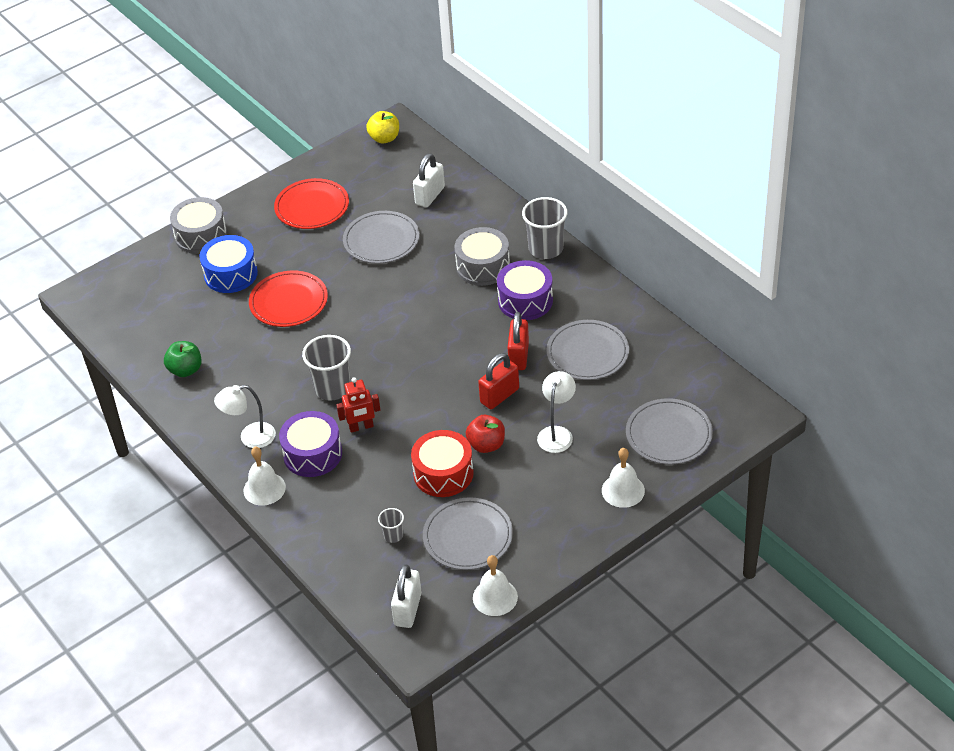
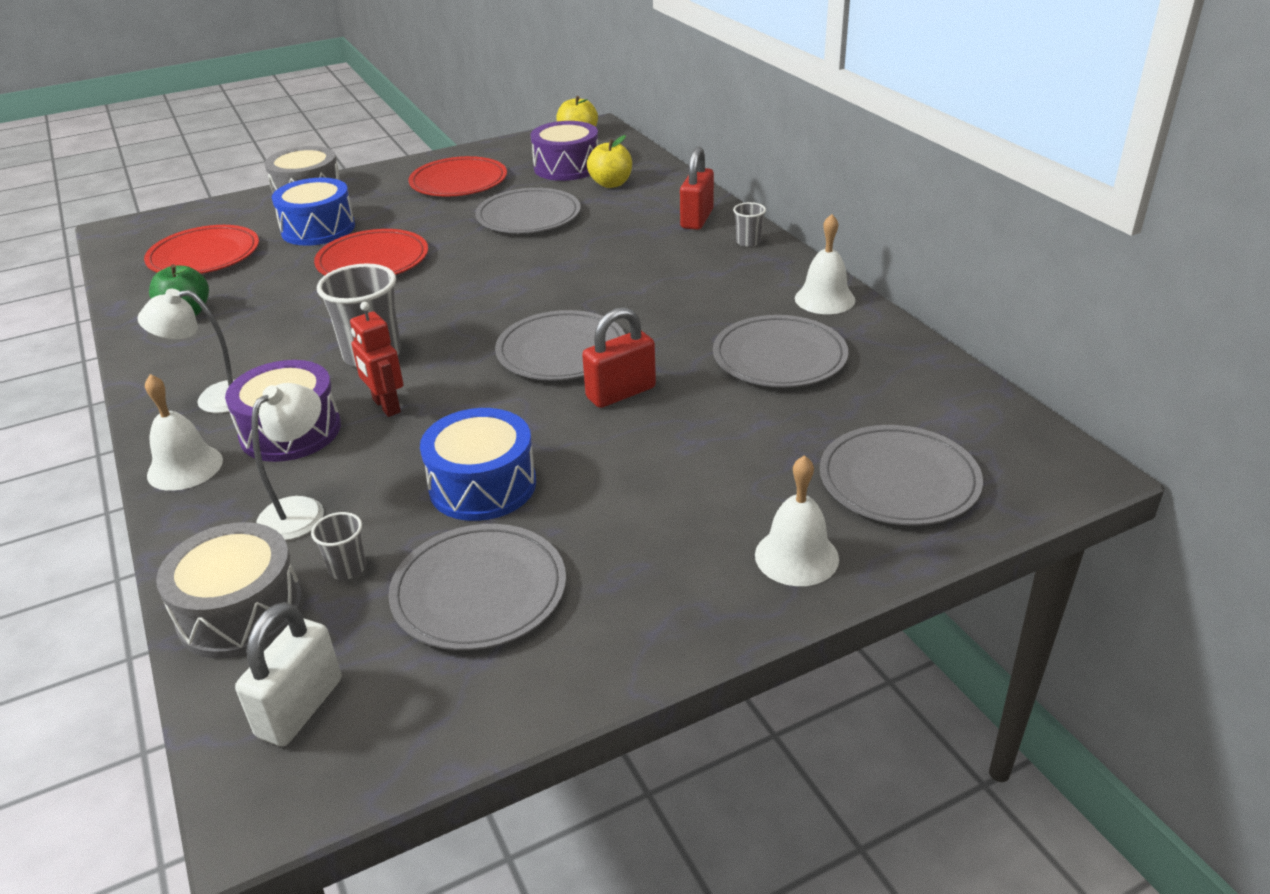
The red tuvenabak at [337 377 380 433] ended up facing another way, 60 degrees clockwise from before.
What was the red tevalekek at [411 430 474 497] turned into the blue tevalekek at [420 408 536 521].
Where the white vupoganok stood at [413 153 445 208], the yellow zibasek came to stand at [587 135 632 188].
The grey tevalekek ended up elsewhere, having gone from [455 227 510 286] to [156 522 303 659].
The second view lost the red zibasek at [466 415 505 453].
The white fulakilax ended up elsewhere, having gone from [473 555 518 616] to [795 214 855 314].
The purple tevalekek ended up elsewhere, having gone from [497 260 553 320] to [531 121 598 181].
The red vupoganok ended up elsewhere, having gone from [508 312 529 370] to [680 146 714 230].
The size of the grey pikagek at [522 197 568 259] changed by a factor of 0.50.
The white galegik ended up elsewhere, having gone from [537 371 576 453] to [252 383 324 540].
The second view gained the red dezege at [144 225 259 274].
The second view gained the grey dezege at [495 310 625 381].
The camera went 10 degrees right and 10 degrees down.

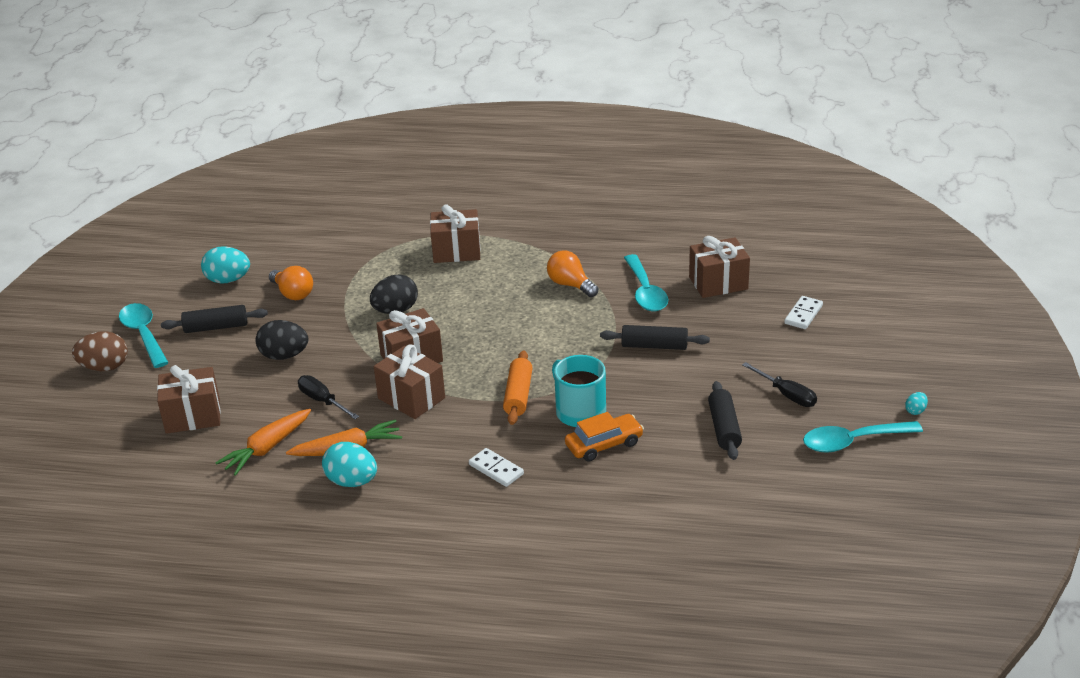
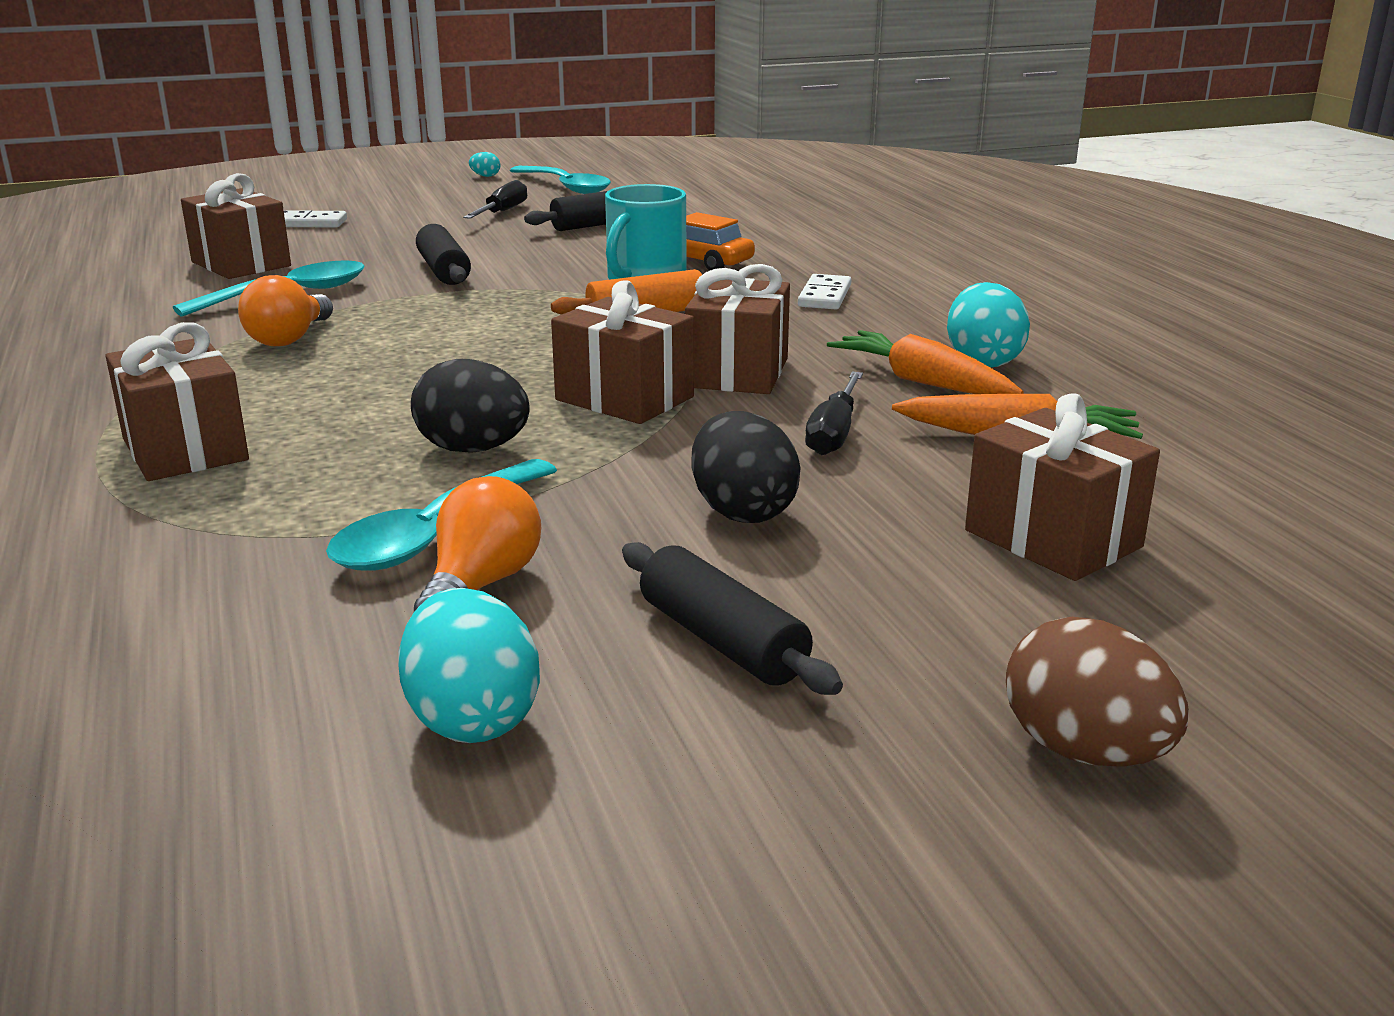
The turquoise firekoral ended up elsewhere, having gone from [119 303 169 368] to [326 459 557 571].
The camera went 120 degrees left and 10 degrees down.

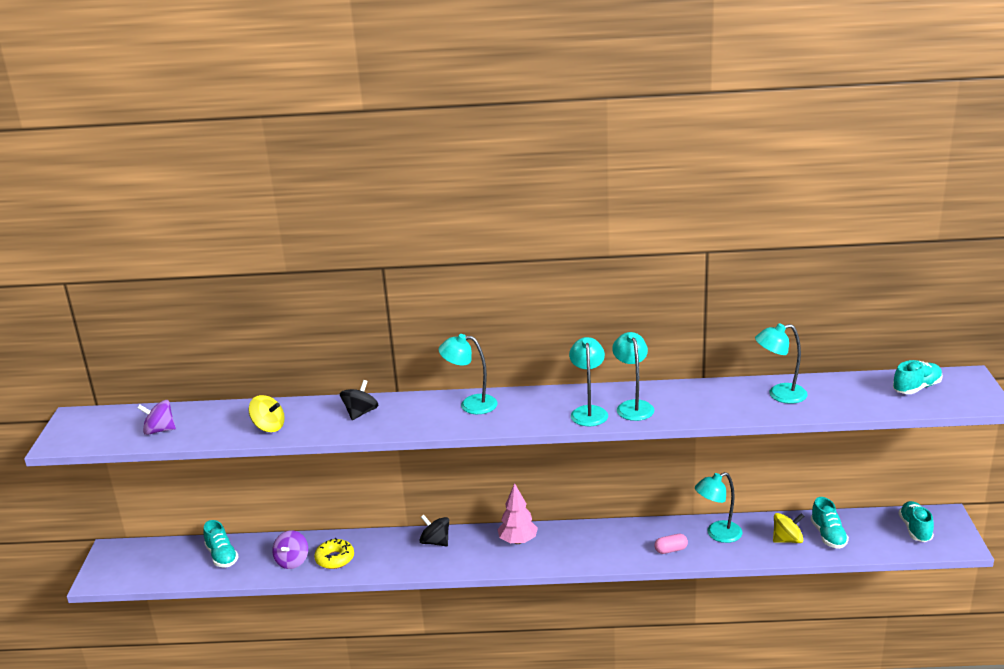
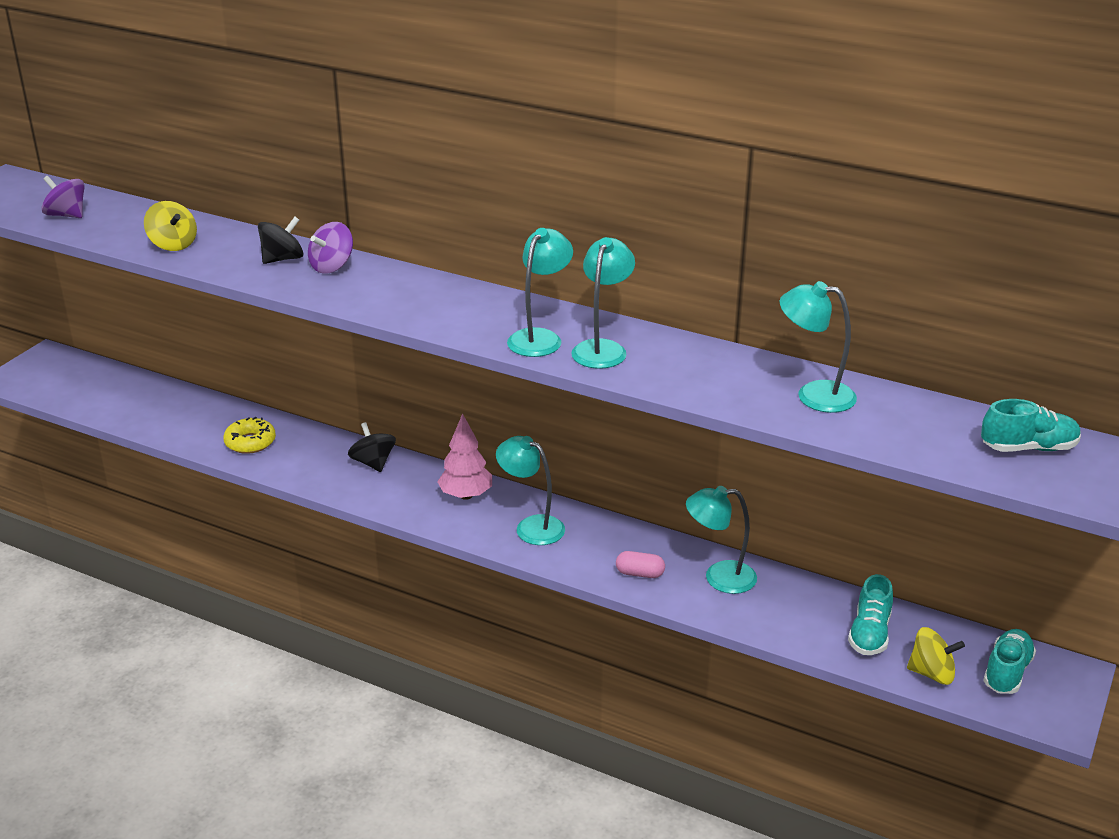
The second view lost the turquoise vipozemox at [204 520 239 568].
The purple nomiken ended up elsewhere, having gone from [272 530 308 569] to [308 222 353 274].
The turquoise galegik ended up elsewhere, having gone from [438 334 498 414] to [496 436 565 545].
The yellow nomiken ended up elsewhere, having gone from [773 513 804 543] to [907 627 965 685].
The camera went 25 degrees right and 5 degrees up.

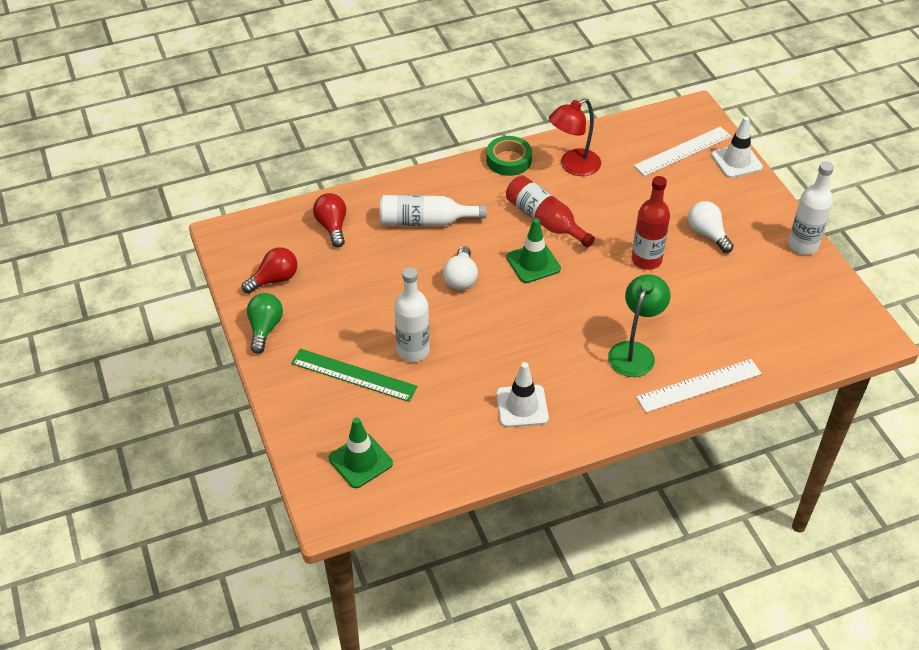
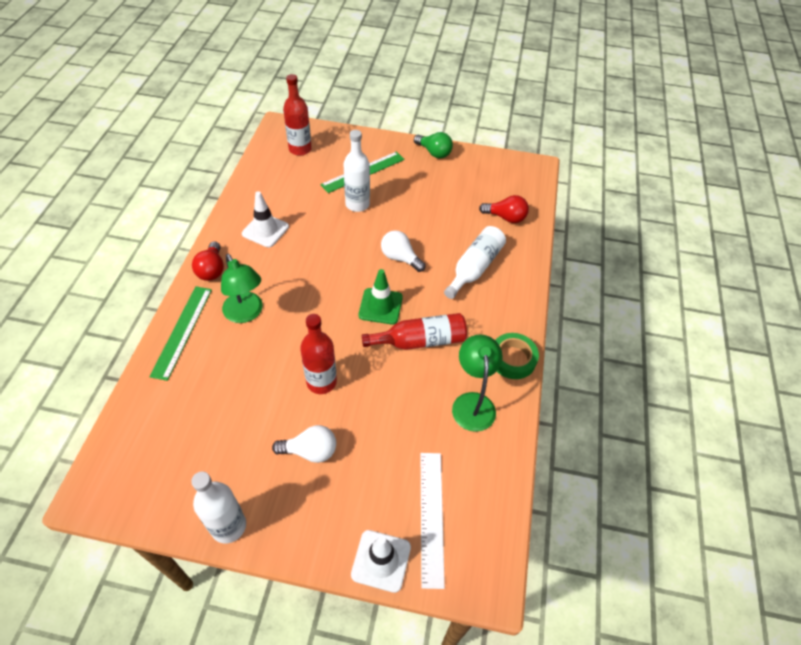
The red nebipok ended up elsewhere, having gone from [242 247 297 294] to [192 241 224 281].
Where the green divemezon stood at [329 418 393 488], the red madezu came to stand at [283 74 312 156].
What was the red galegik at [549 98 601 176] turned into the green galegik at [452 334 503 432].
What was the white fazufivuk at [636 359 762 413] turned into the green fazufivuk at [150 286 212 381].
The camera went 120 degrees right and 5 degrees up.

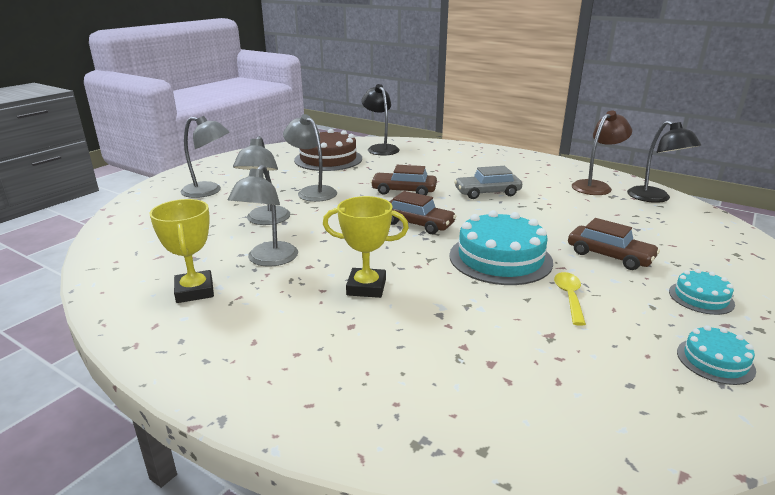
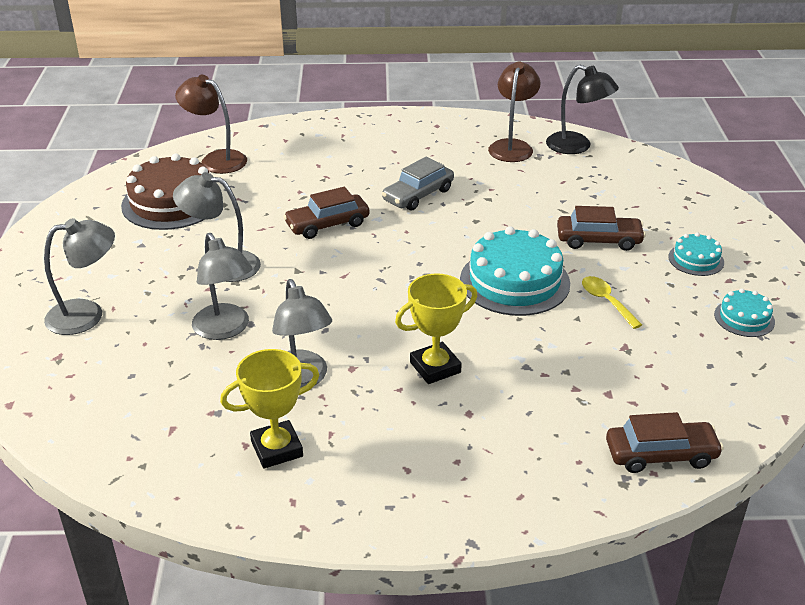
The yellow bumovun at [149 199 214 303] ended up facing another way, 60 degrees counterclockwise from before.
What was the black galegik at [362 84 399 155] turned into the brown galegik at [175 75 247 174].
The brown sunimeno ended up elsewhere, having gone from [389 191 456 234] to [606 412 724 473].
The camera went 35 degrees left and 10 degrees up.

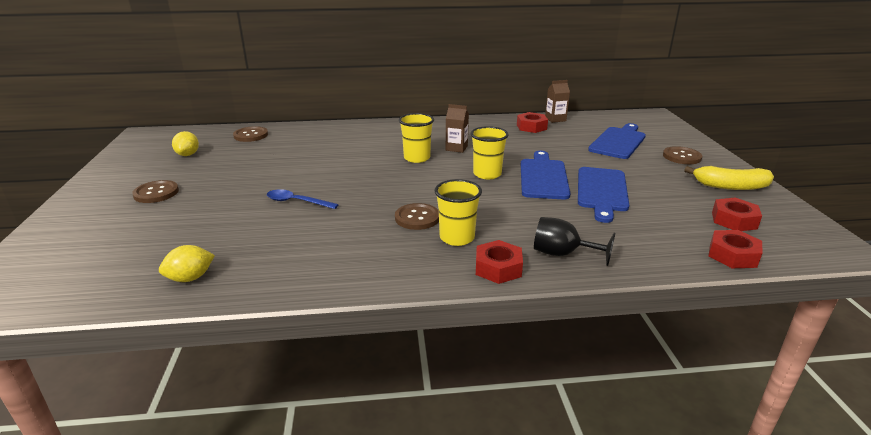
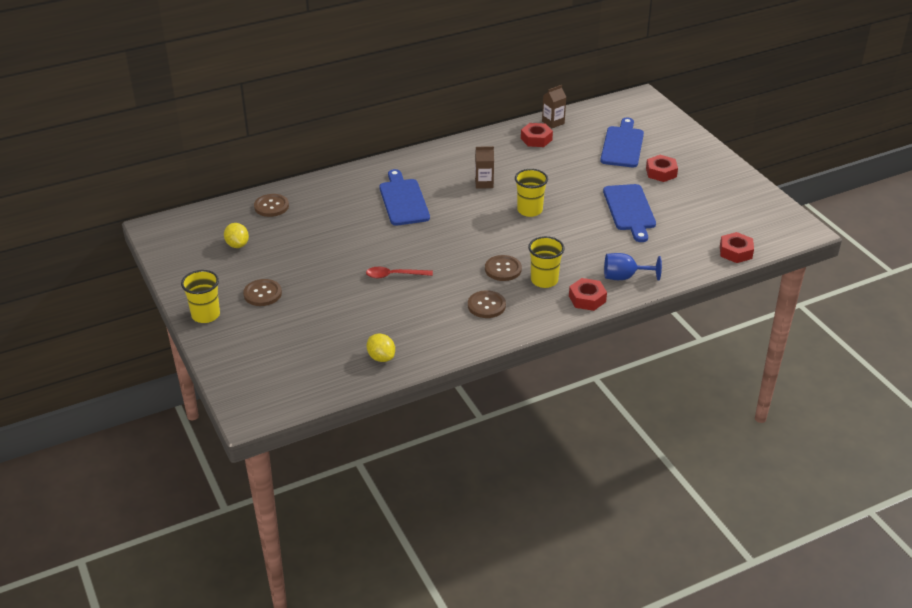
The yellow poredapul at [159 245 215 282] ended up facing another way, 75 degrees counterclockwise from before.
What was the blue firekoral at [267 189 339 209] turned into the red firekoral at [366 267 433 278].
The yellow pikagek ended up elsewhere, having gone from [399 113 434 163] to [181 270 220 323].
The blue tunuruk ended up elsewhere, having gone from [521 151 570 199] to [379 169 430 226].
What was the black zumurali at [534 217 615 266] turned into the blue zumurali at [604 253 662 280].
The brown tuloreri ended up elsewhere, having gone from [663 146 703 164] to [468 290 506 318].
The second view lost the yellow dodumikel at [684 166 774 190].
The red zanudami ended up elsewhere, having gone from [712 197 762 231] to [646 155 678 182].
The camera went 20 degrees left and 10 degrees up.

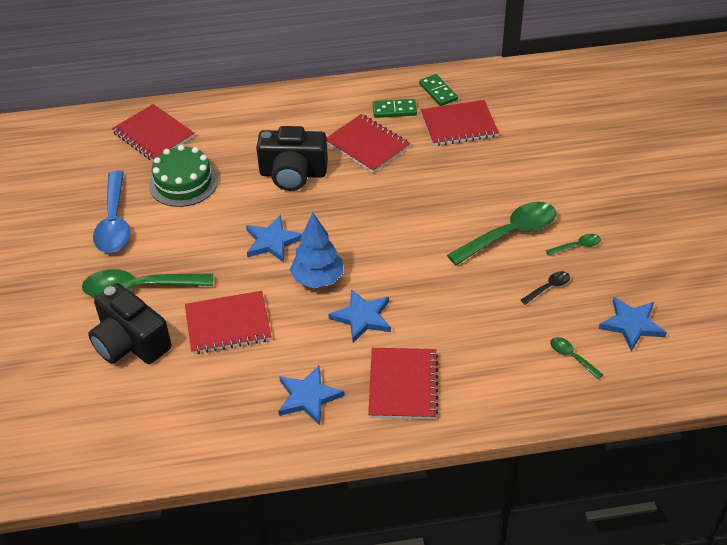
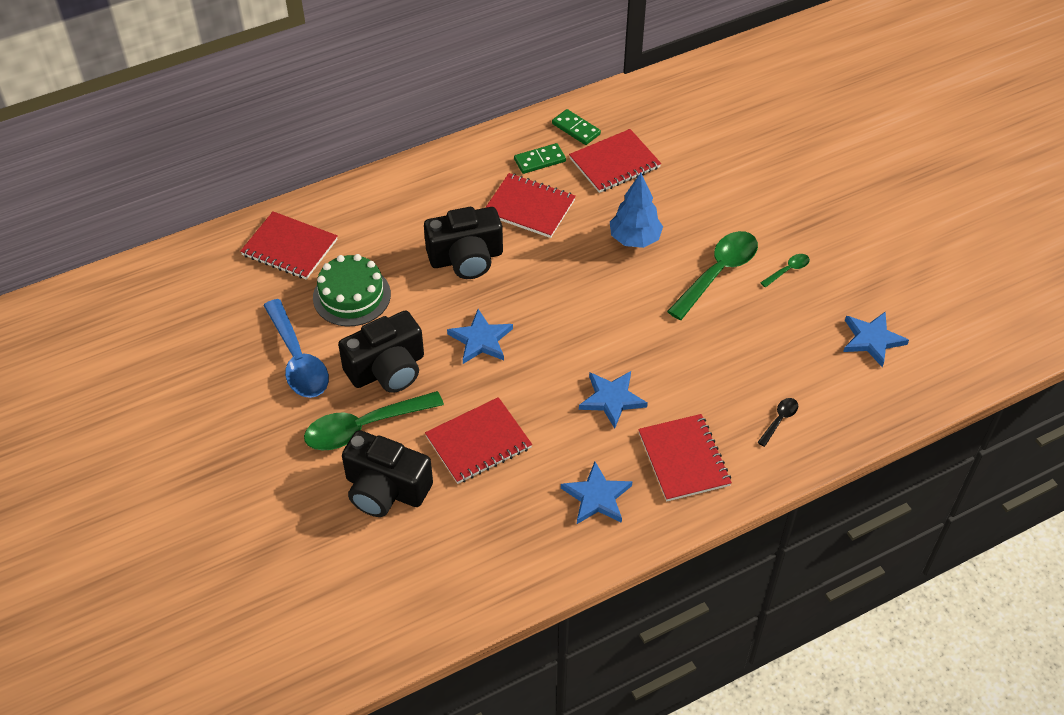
The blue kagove ended up elsewhere, having gone from [290 212 343 288] to [610 173 663 248].
The black firekoral ended up elsewhere, having gone from [521 271 570 305] to [757 398 798 447].
The second view lost the green firekoral at [550 337 603 380].
The second view gained the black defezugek at [338 311 424 393].
The camera went 20 degrees left and 5 degrees up.

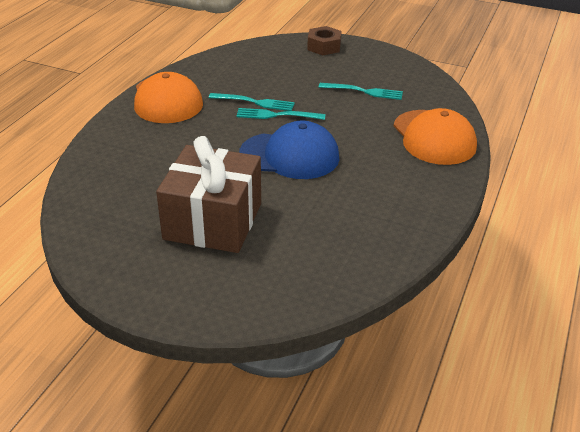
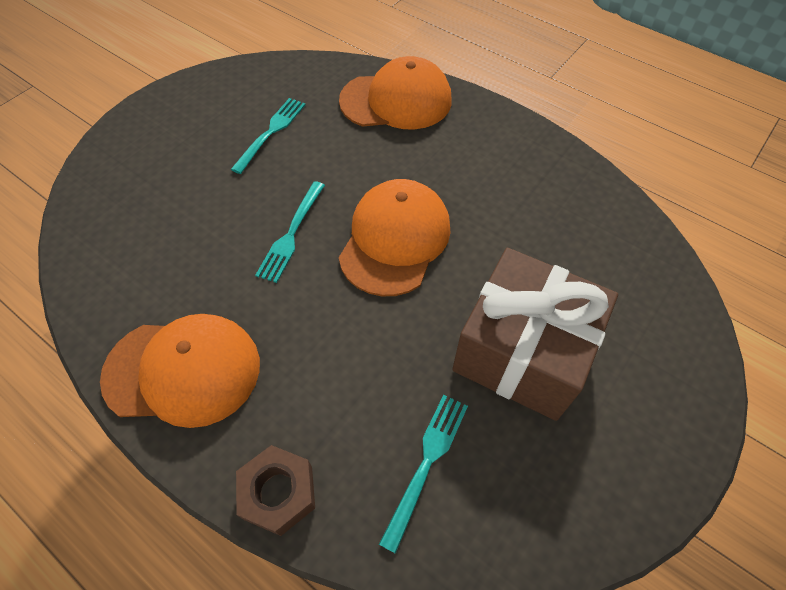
The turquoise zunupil ended up elsewhere, having gone from [209 93 295 111] to [379 395 468 554].
What was the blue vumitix at [239 121 339 179] turned into the orange vumitix at [339 179 451 296].
The brown zanudami ended up elsewhere, having gone from [307 26 342 55] to [236 445 315 536].
The camera went 75 degrees left and 20 degrees up.

